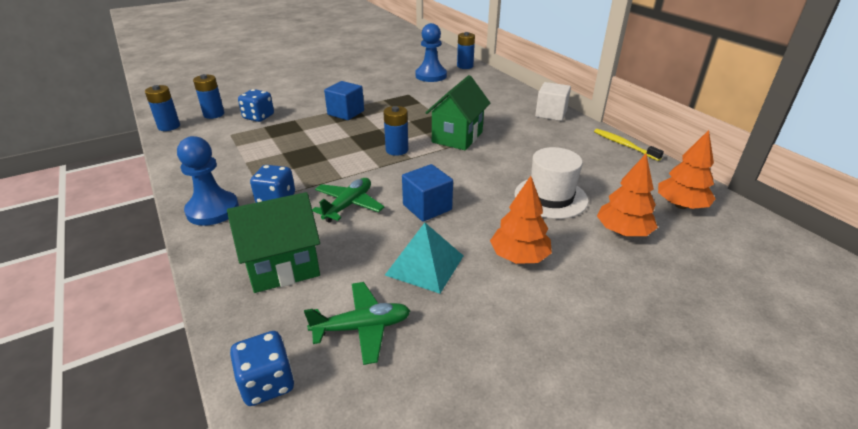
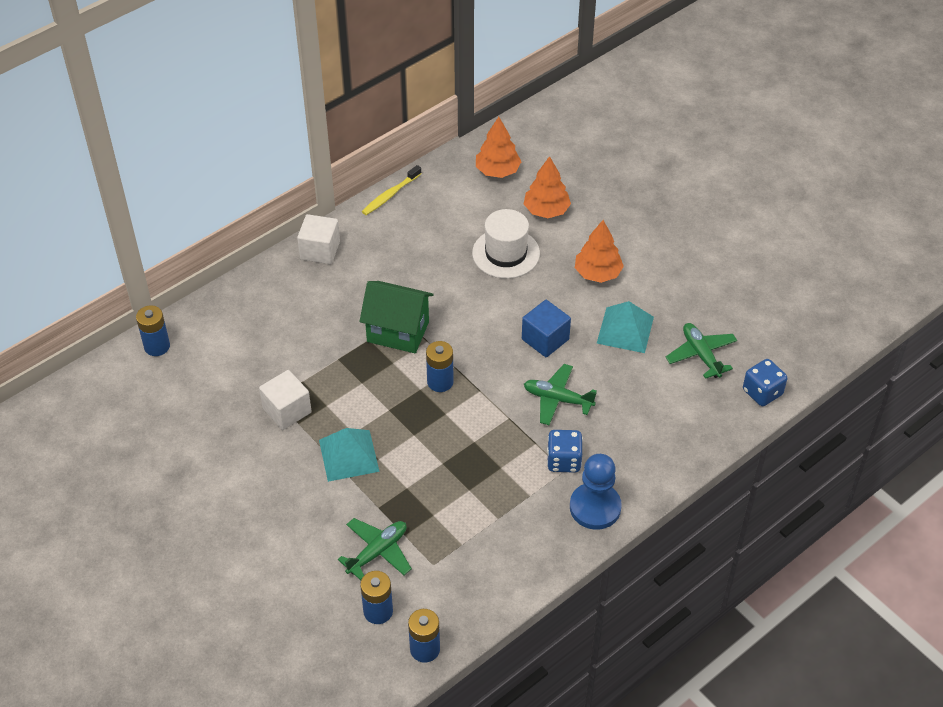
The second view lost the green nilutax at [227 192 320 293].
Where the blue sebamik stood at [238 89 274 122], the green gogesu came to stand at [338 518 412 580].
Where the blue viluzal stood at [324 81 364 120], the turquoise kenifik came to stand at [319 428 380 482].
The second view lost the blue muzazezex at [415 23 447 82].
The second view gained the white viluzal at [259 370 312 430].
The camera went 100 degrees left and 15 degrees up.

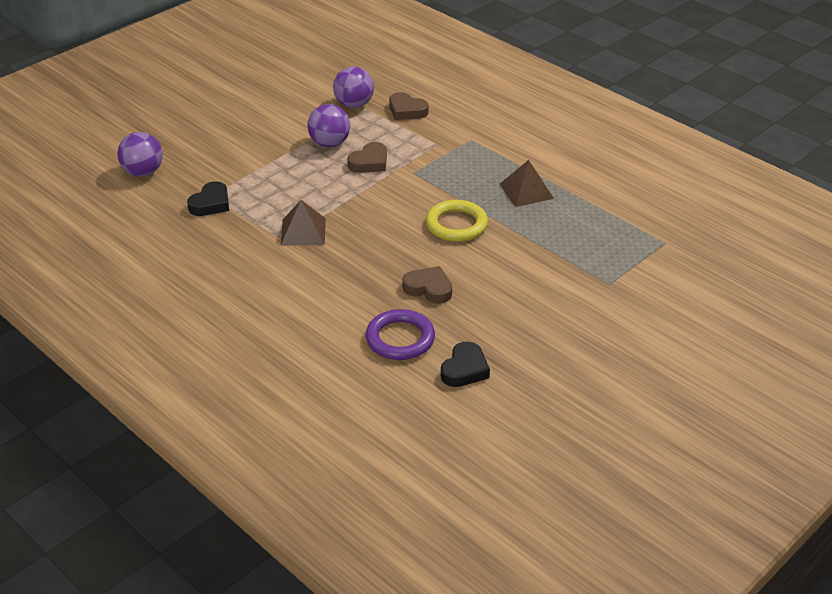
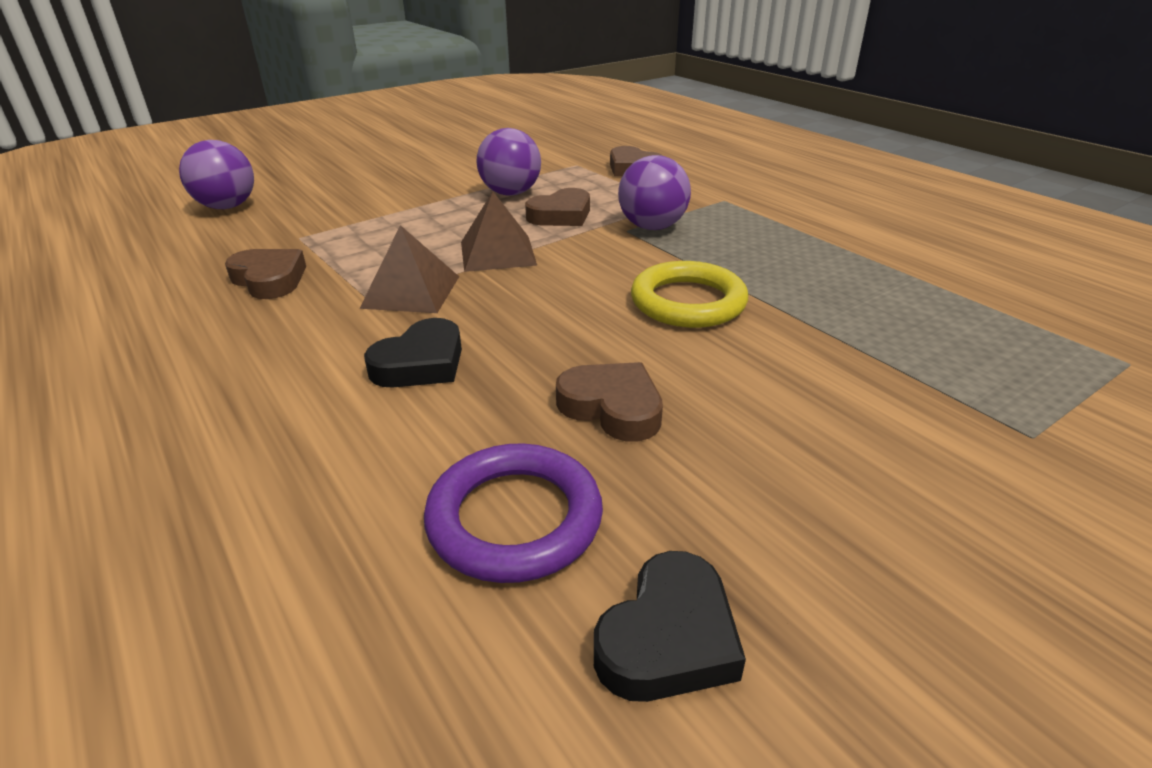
The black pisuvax ended up elsewhere, having gone from [187 181 229 216] to [364 318 462 388].
The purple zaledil ended up elsewhere, having gone from [333 67 374 108] to [618 155 691 230].
The brown kenifik ended up elsewhere, having gone from [499 160 554 207] to [461 191 537 272].
The second view gained the brown pisuvax at [225 249 306 299].
The camera went 10 degrees right and 5 degrees down.

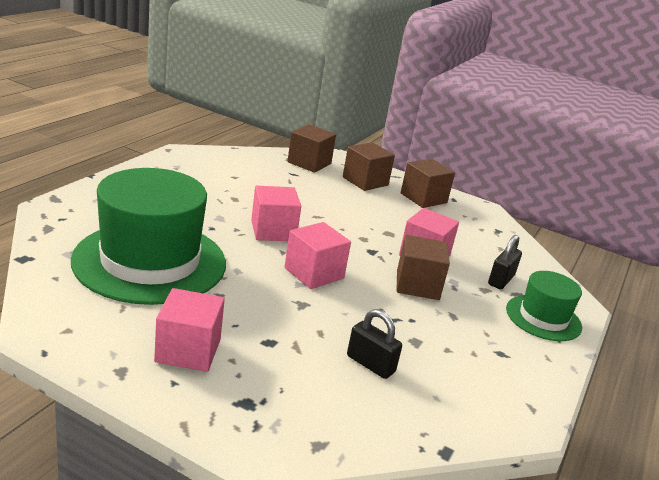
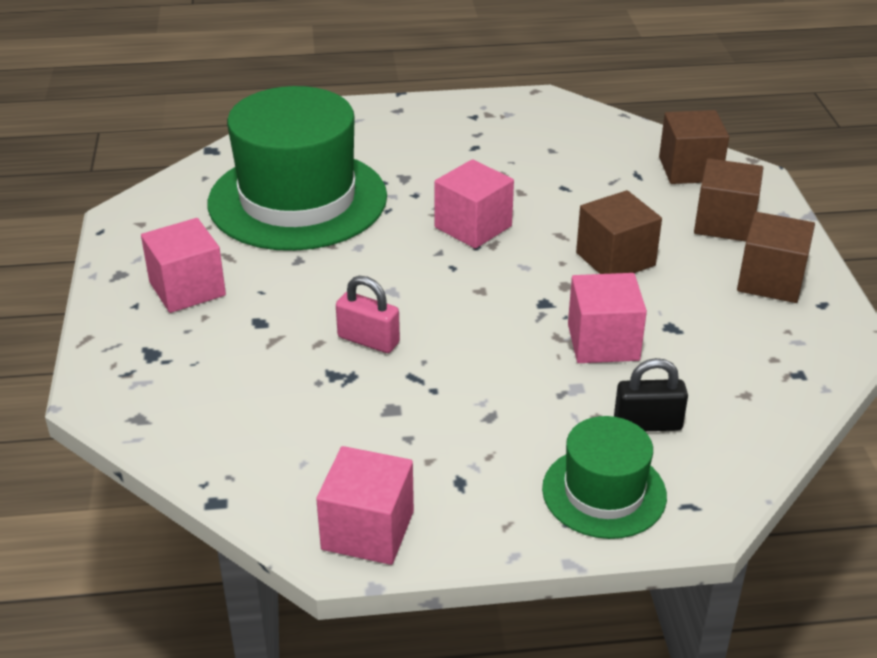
The pink viluzal ended up elsewhere, having gone from [285 222 351 289] to [316 446 414 565].
The second view lost the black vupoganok at [347 309 402 379].
The brown viluzal ended up elsewhere, having gone from [396 235 450 300] to [576 190 662 274].
The second view gained the pink vupoganok at [336 276 400 353].
The camera went 60 degrees right and 10 degrees up.

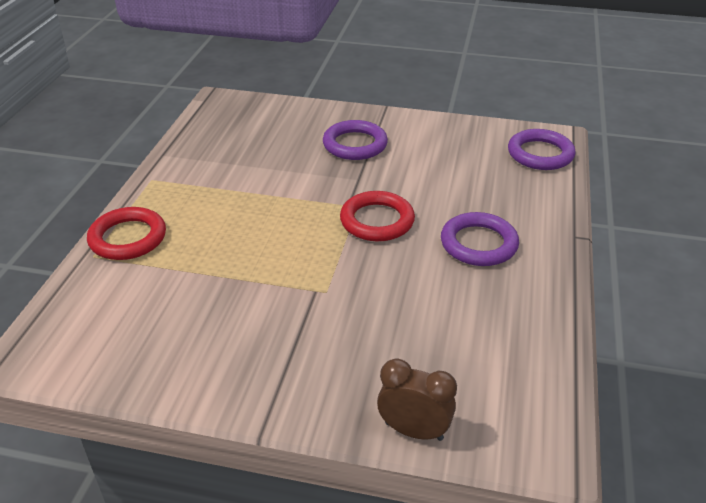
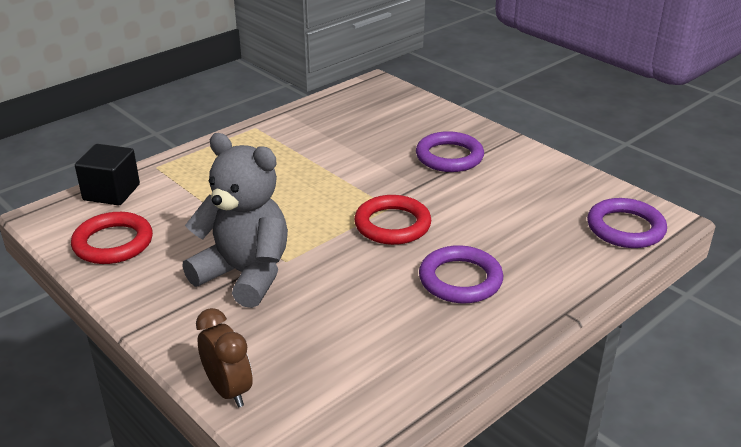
The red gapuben ended up elsewhere, having gone from [87 207 166 260] to [71 212 153 264].
The second view gained the black viluzal at [75 144 140 205].
The second view gained the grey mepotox at [182 133 288 308].
The camera went 35 degrees right and 5 degrees down.

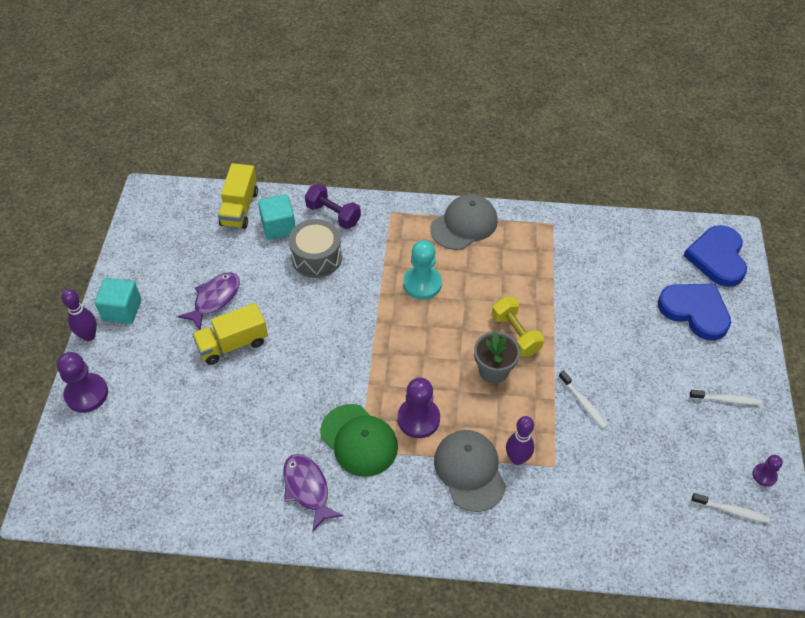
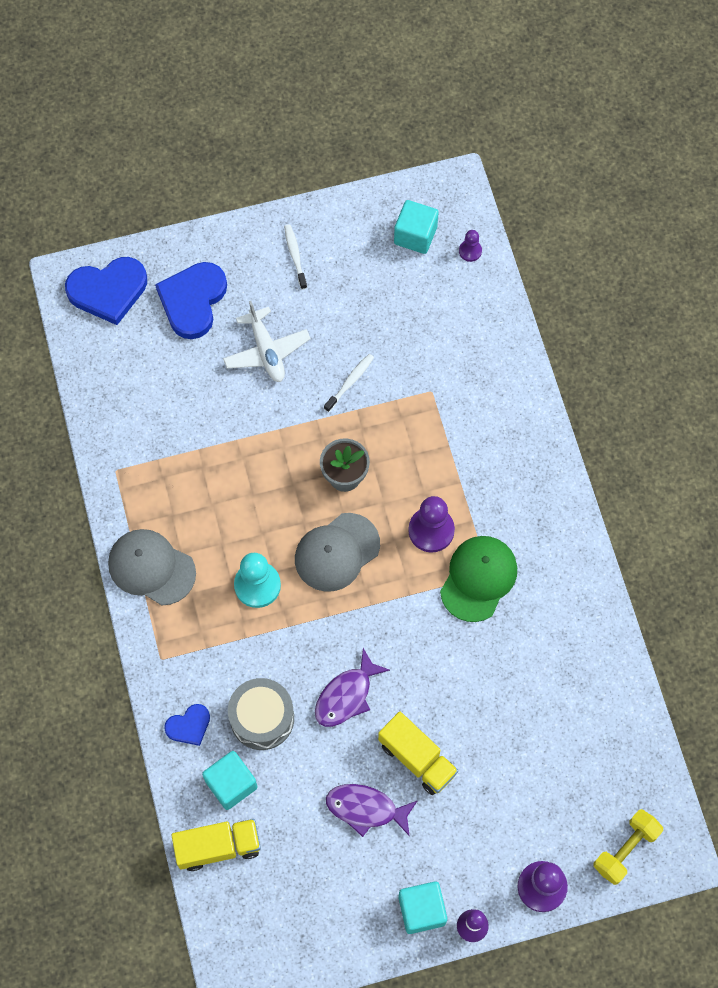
The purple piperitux ended up elsewhere, having gone from [283 454 343 532] to [315 648 390 727].
Where the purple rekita stood at [305 184 361 229], the blue pisuvax came to stand at [164 704 210 746].
The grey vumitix ended up elsewhere, having gone from [434 430 506 512] to [295 513 380 592].
The yellow rekita ended up elsewhere, having gone from [492 297 544 357] to [594 809 663 885].
The second view lost the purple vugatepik at [506 416 534 465].
Where the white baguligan stood at [691 493 770 523], the turquoise viluzal came to stand at [394 200 439 254].
The purple muzazezex ended up elsewhere, having gone from [752 455 783 487] to [459 230 482 262].
The second view gained the white gogesu at [223 301 311 382].
The camera went 110 degrees left and 15 degrees up.

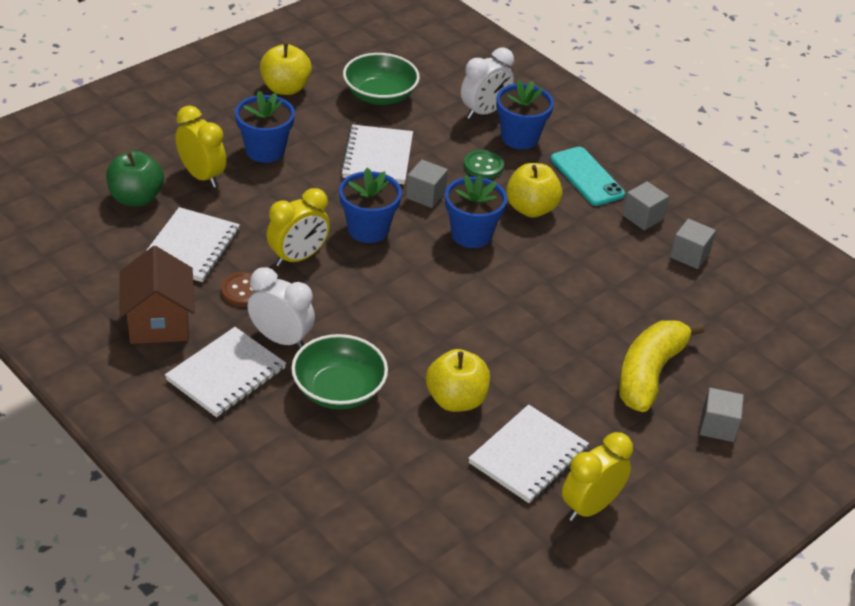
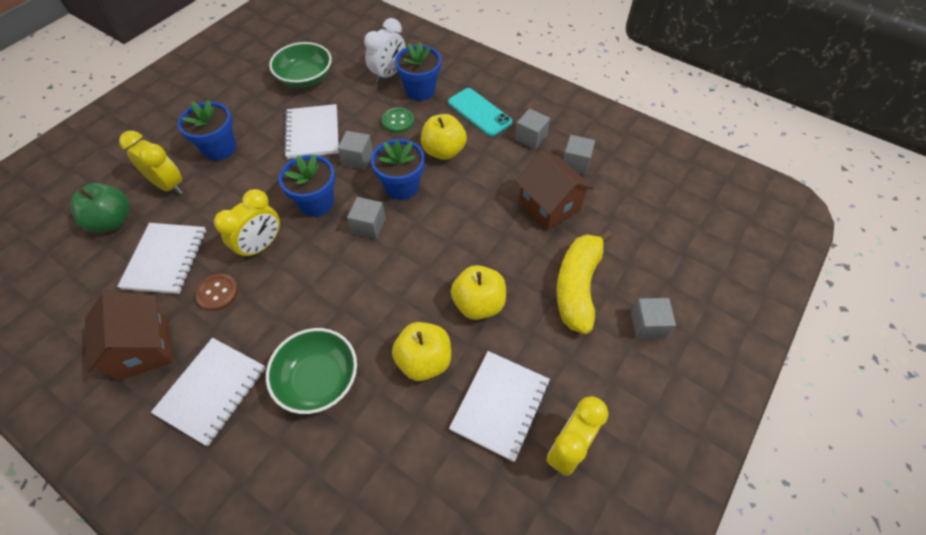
The second view lost the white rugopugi at [248 267 315 349].
The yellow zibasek ended up elsewhere, having gone from [260 43 312 95] to [451 265 506 320].
The second view gained the grey viluzal at [347 197 386 239].
The second view gained the brown nilutax at [515 150 594 231].
The camera went 10 degrees left and 15 degrees up.

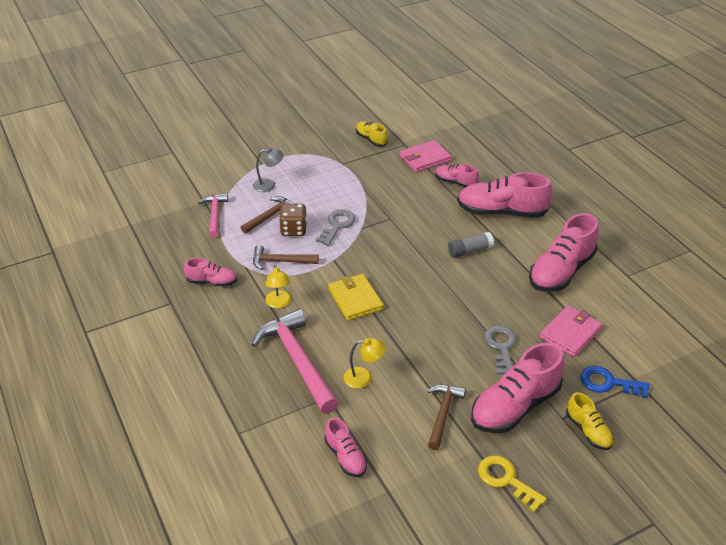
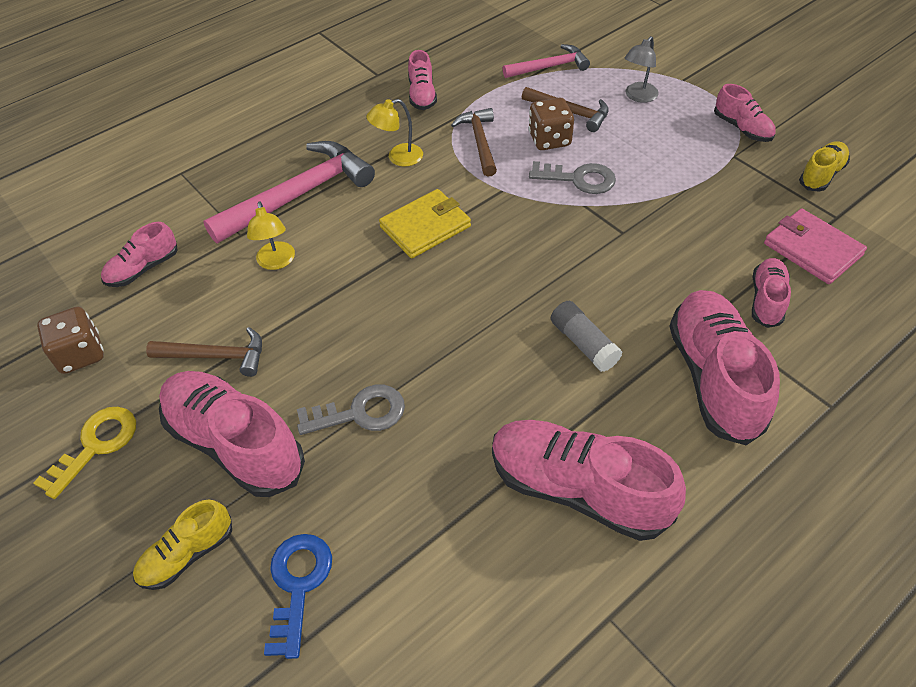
The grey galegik at [253 148 284 192] ended up facing another way, 60 degrees clockwise from before.
The second view lost the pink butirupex at [540 305 602 357].
The second view gained the brown sebamik at [37 307 104 374].
The second view gained the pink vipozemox at [714 84 775 142].
The camera went 80 degrees right and 10 degrees up.

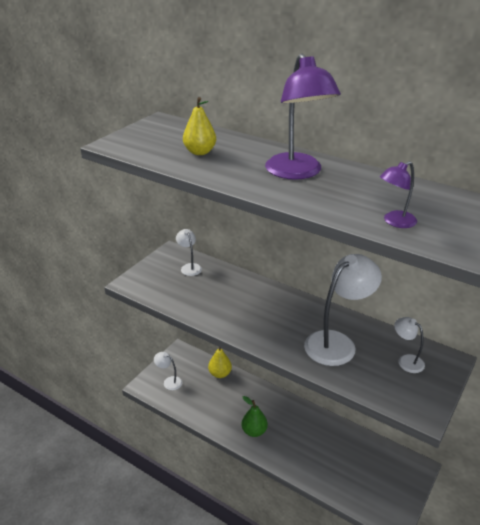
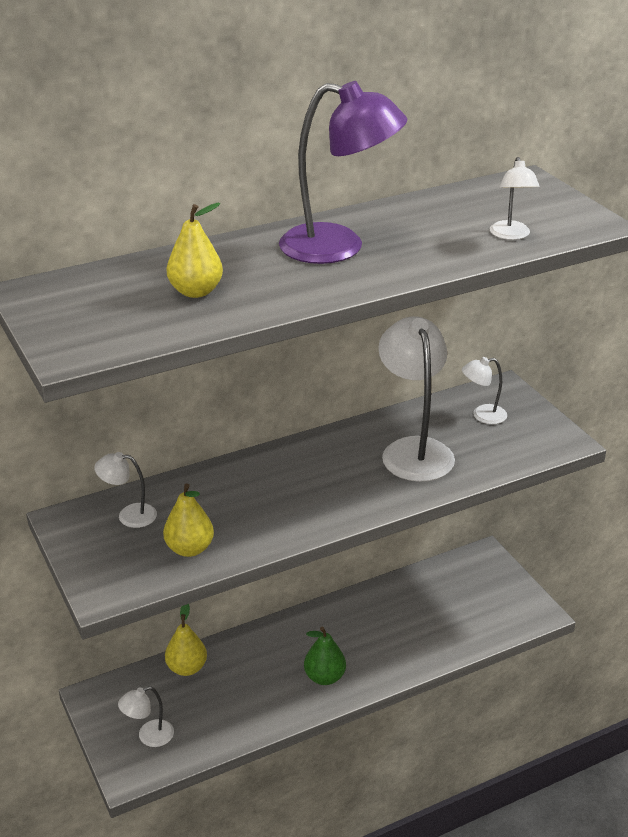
What was the purple galegik at [380 161 417 228] turned into the white galegik at [490 157 539 240].
The second view gained the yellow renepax at [163 483 214 557].
The camera went 60 degrees left and 0 degrees up.

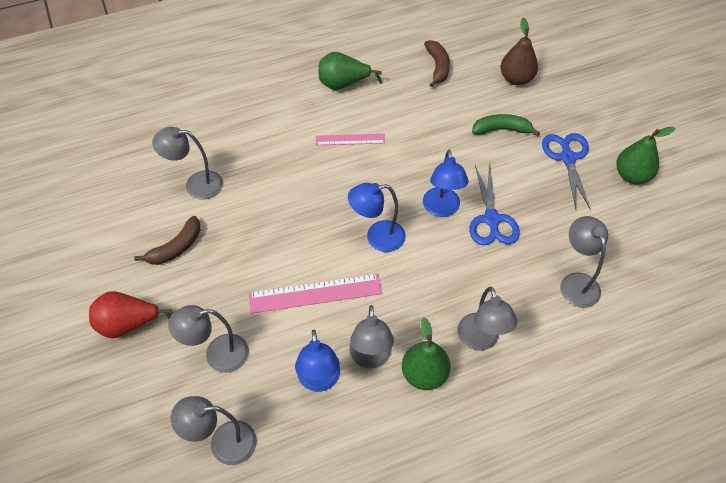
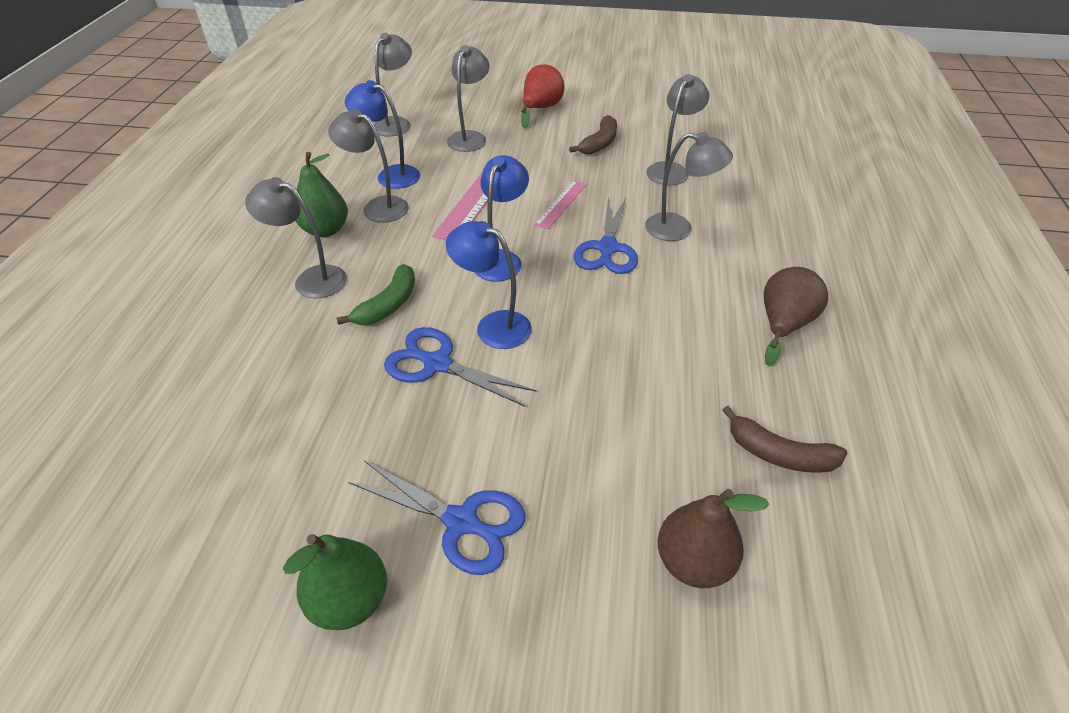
The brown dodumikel at [134 216 200 265] ended up facing another way, 135 degrees counterclockwise from before.
The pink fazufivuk ended up elsewhere, having gone from [316 134 385 145] to [534 180 587 229].
What was the green renepax at [319 52 382 90] turned into the brown renepax at [764 267 828 367].
The green dodumikel ended up elsewhere, having gone from [472 114 540 136] to [337 264 415 325].
The grey galegik ended up elsewhere, having gone from [560 216 608 308] to [645 132 733 241].
The second view gained the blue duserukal at [574 197 638 274].
The camera went 120 degrees right and 10 degrees down.

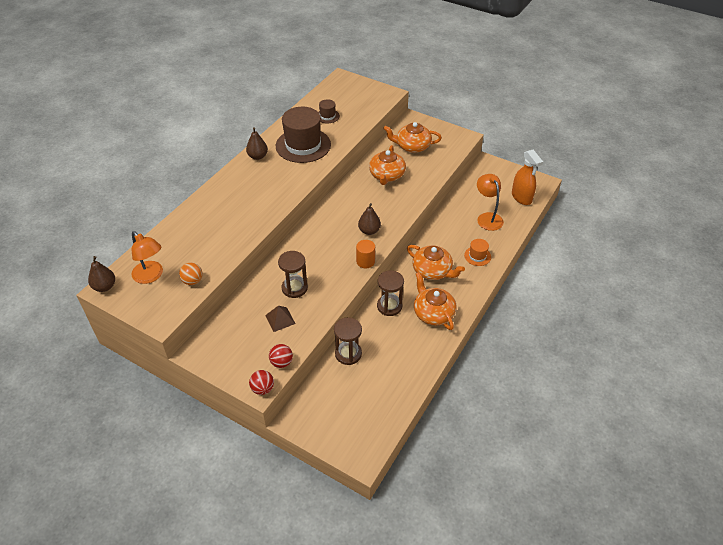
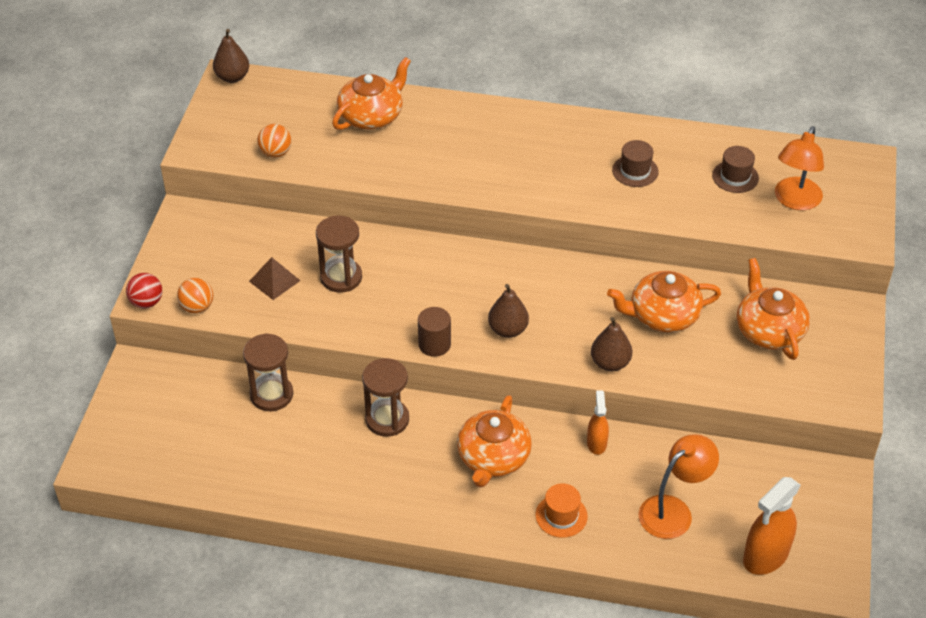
The orange galegik ended up elsewhere, having gone from [132 231 163 284] to [775 126 824 210].
The brown renepax ended up elsewhere, having gone from [246 127 268 160] to [591 317 632 371].
What was the red zaledil at [269 344 293 368] turned into the orange zaledil at [177 278 214 314].
The size of the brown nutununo at [276 107 331 163] changed by a factor of 0.45.
What was the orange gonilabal at [356 240 375 268] turned into the brown gonilabal at [418 307 451 357].
The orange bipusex ended up elsewhere, having gone from [414 272 456 330] to [332 57 411 130].
The second view gained the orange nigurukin at [587 391 609 455].
The camera went 70 degrees right and 0 degrees up.

